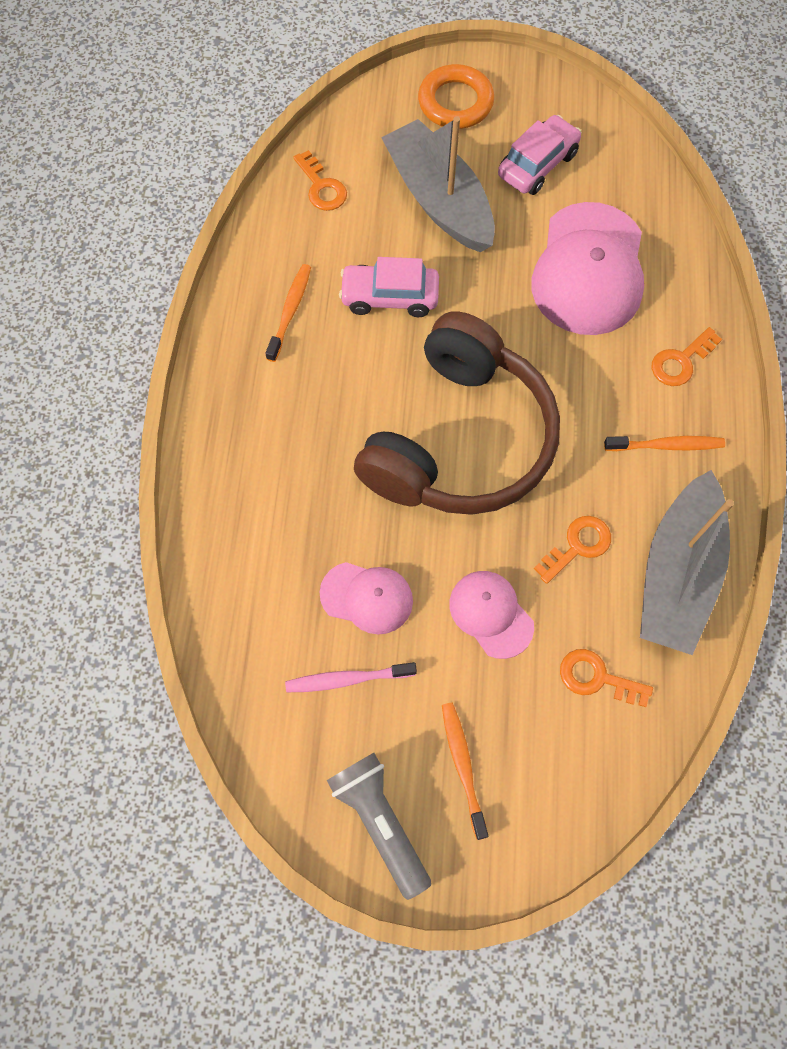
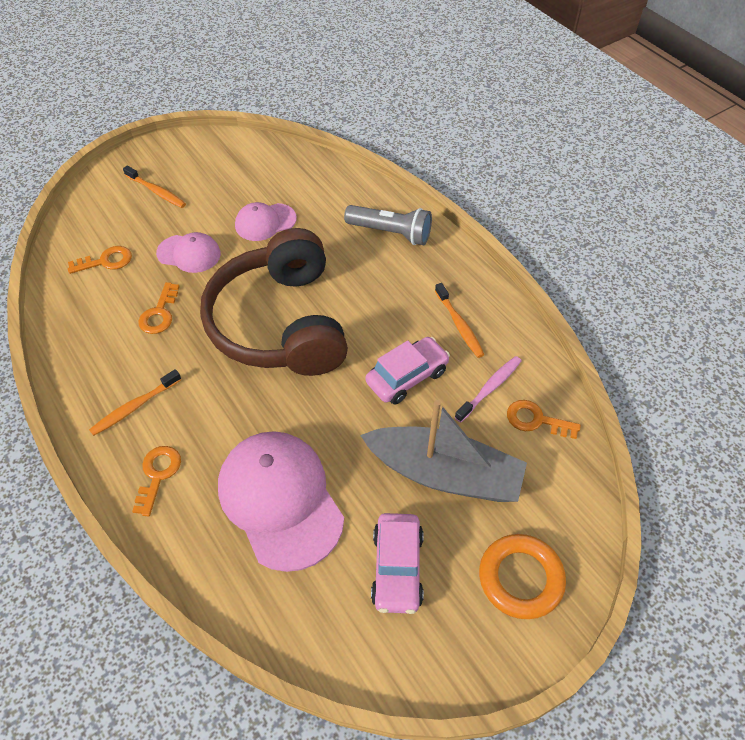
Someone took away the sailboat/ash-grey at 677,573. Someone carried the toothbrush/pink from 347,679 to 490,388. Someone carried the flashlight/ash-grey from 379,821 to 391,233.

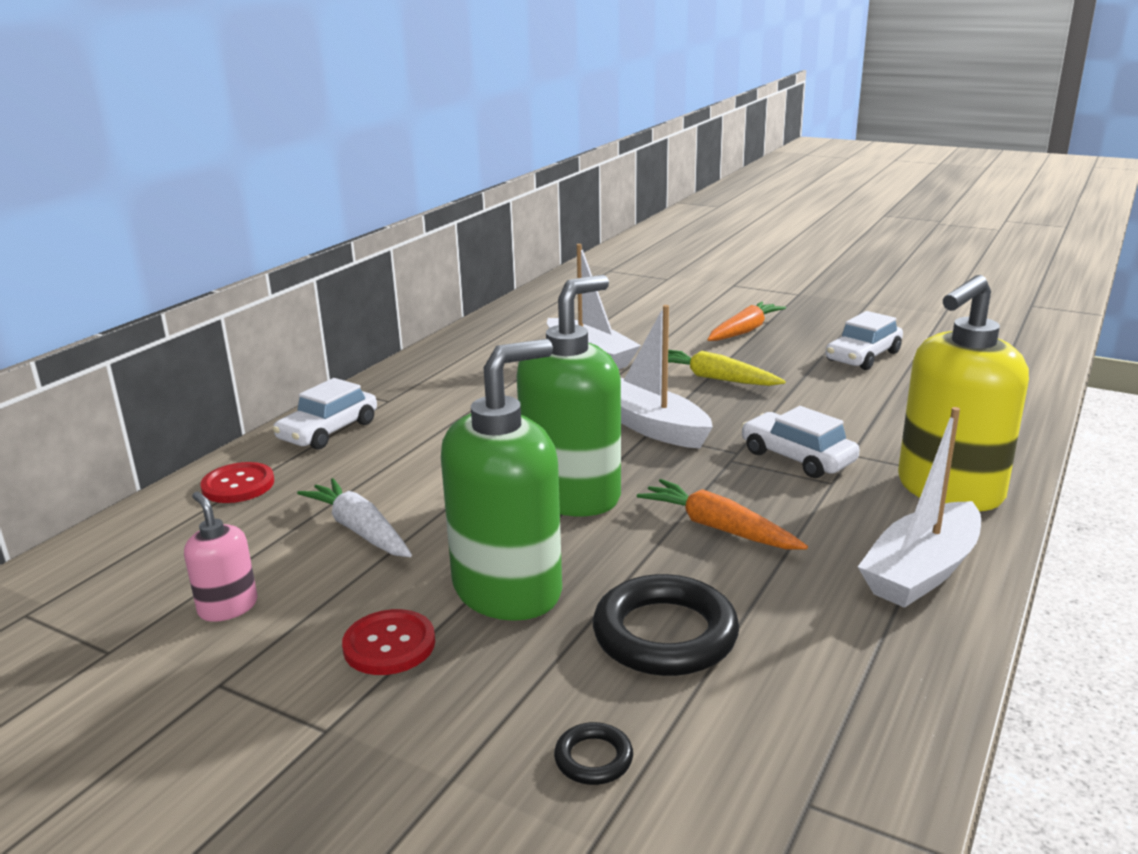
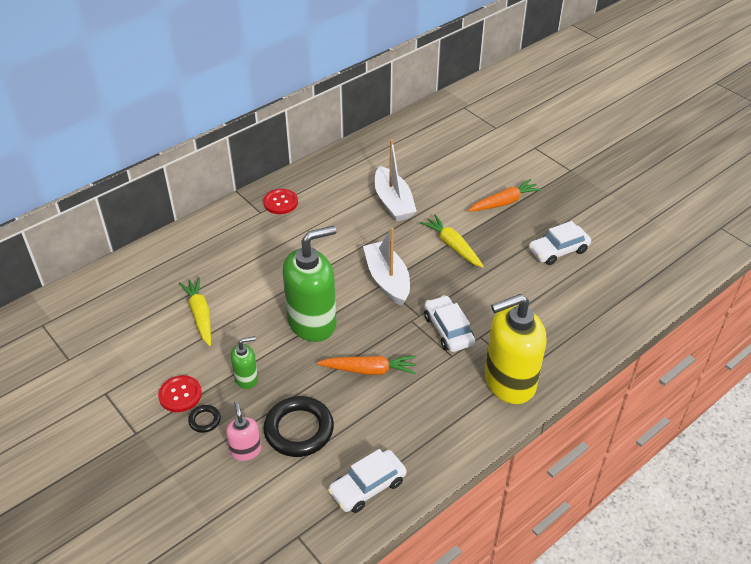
Someone scaled the soap pump/emerald at 508,590 by 0.47. Someone carried the automobile/snow-white from 328,431 to 367,487. Someone took away the sailboat/snow-white at 921,571. Someone carried the shirt button/scarlet from 238,485 to 280,202. Someone repainted the carrot/snow-white at 359,530, which became the carrot/yellow at 200,315. Someone rotated the carrot/orange-coloured at 718,528 by 120 degrees clockwise. Someone carried the soap pump/pink from 228,607 to 246,450. Someone carried the torus/jet-black from 593,758 to 204,420.

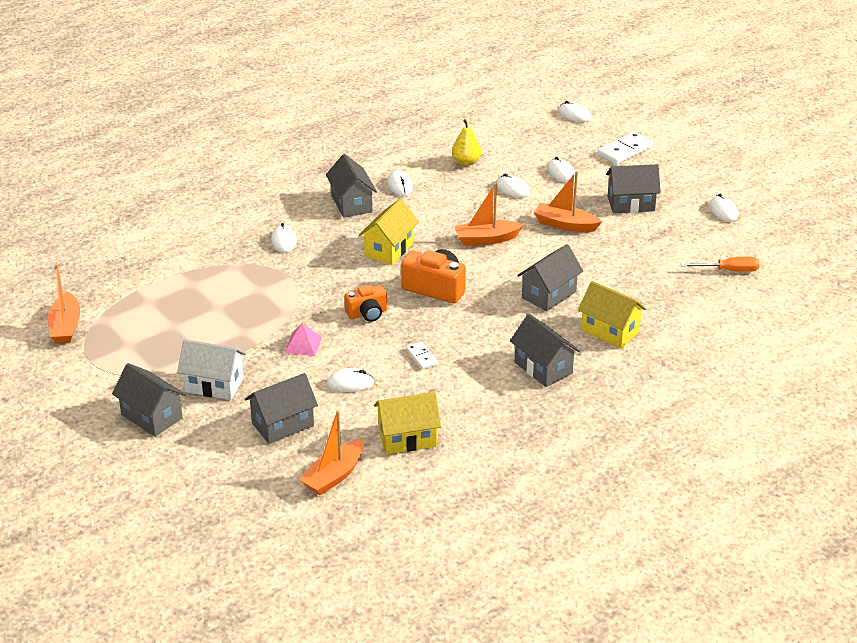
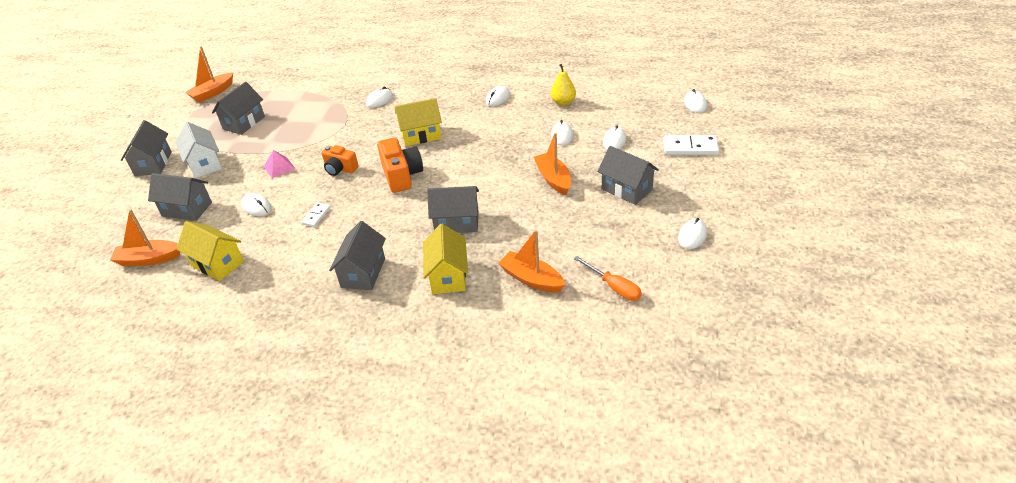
Someone carried the cottage/ash-grey from 351,204 to 244,123. Someone carried the sailboat/orange-coloured from 486,239 to 532,279.

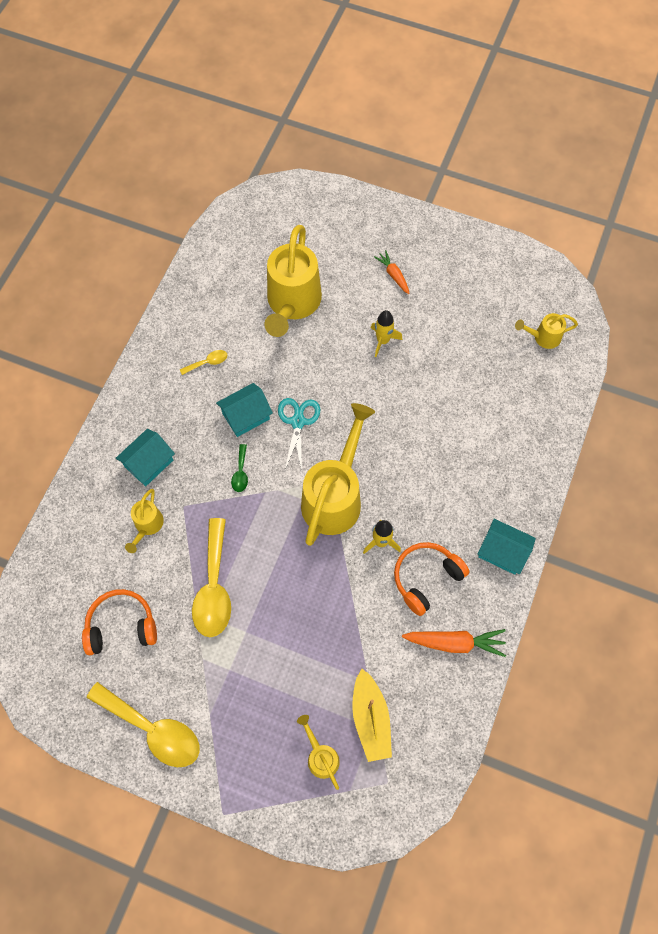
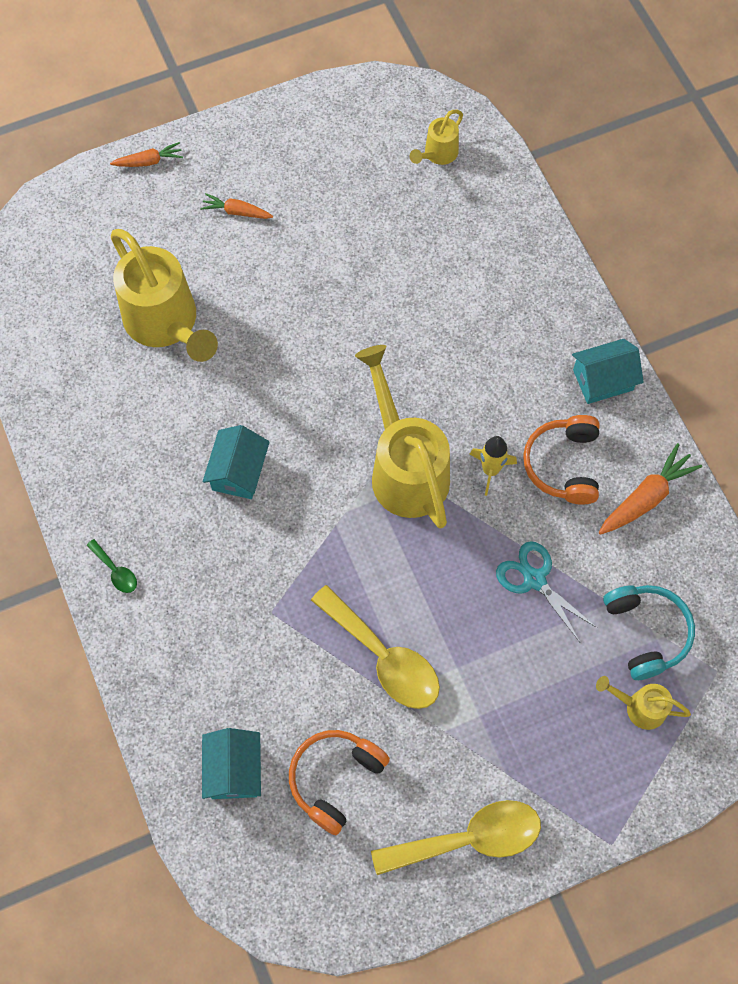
Someone took away the toy rocket/yellow at 383,341. Someone took away the tablespoon/yellow at 208,362. Someone carried the shears/aqua from 298,422 to 534,579. Someone carried the cottage/aqua from 149,463 to 234,770. Someone carried the tablespoon/emerald from 240,473 to 116,571. Someone took away the watering pot/yellow at 147,526. Someone swapped the sailboat/yellow at 370,719 for the headset/aqua at 646,632. Someone put down the carrot/orange-coloured at 149,161.

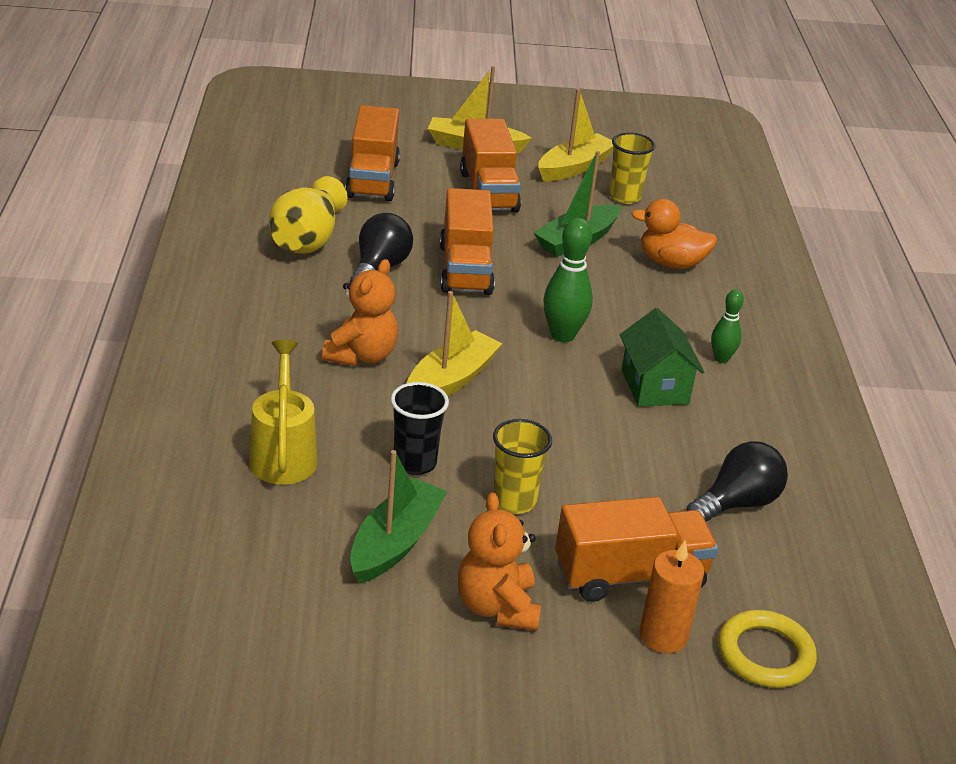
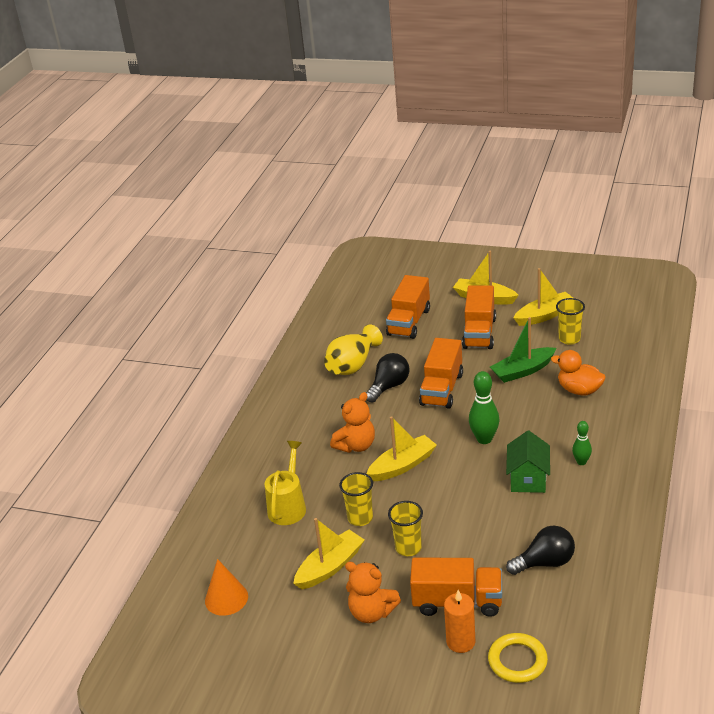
Someone repainted the cup/jet-black at 415,463, which became the cup/yellow at 360,518. Someone repainted the sailboat/emerald at 395,542, which became the sailboat/yellow at 330,567. Someone rotated the teddy bear/orange-coloured at 497,607 by 75 degrees counterclockwise. Someone put down the solid cone/orange-coloured at 226,598.

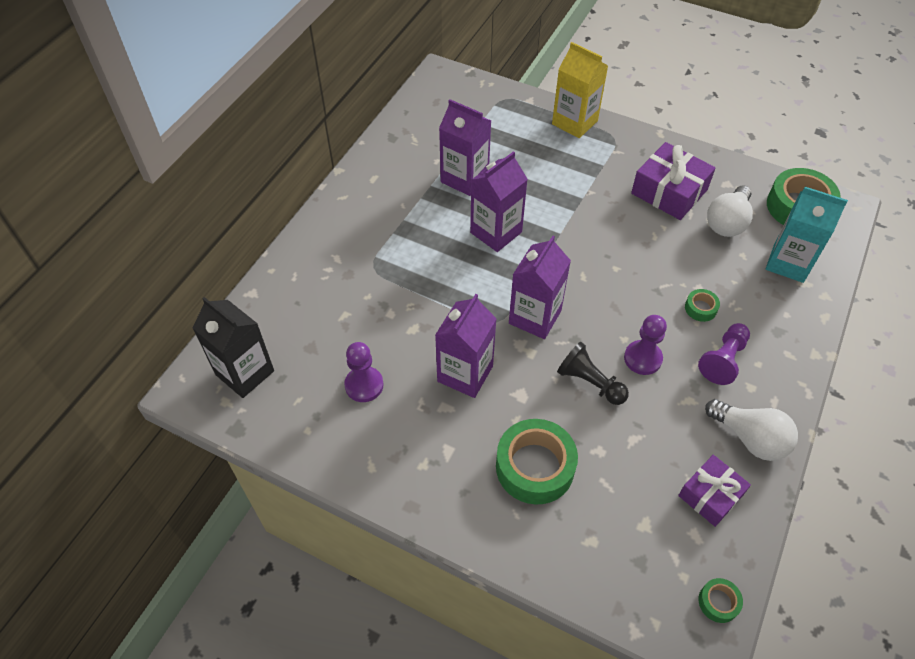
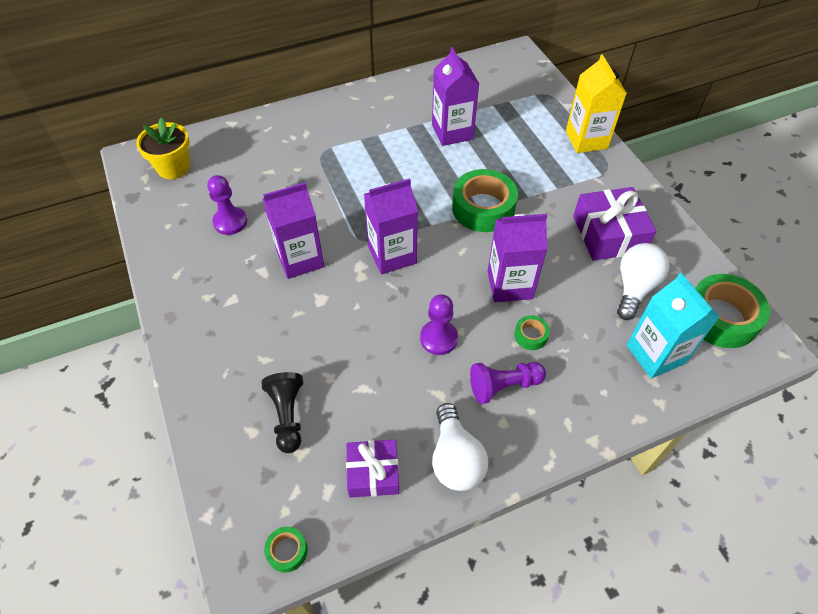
Someone carried the juice carton/purple from 496,232 to 509,285. Someone rotated the lightbulb/snow-white at 727,222 by 135 degrees clockwise. Someone swapped the juice carton/jet-black at 245,373 for the plant pot/yellow at 173,167. Someone carried the pawn/jet-black from 590,382 to 287,416. Someone carried the tape/emerald from 535,467 to 483,208.

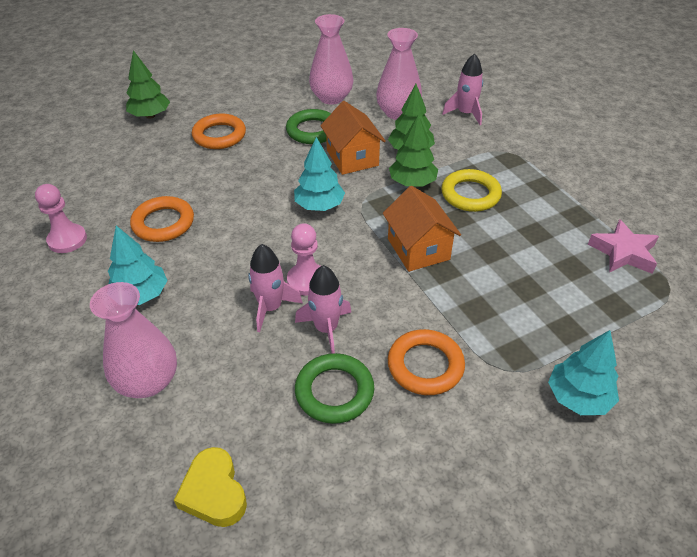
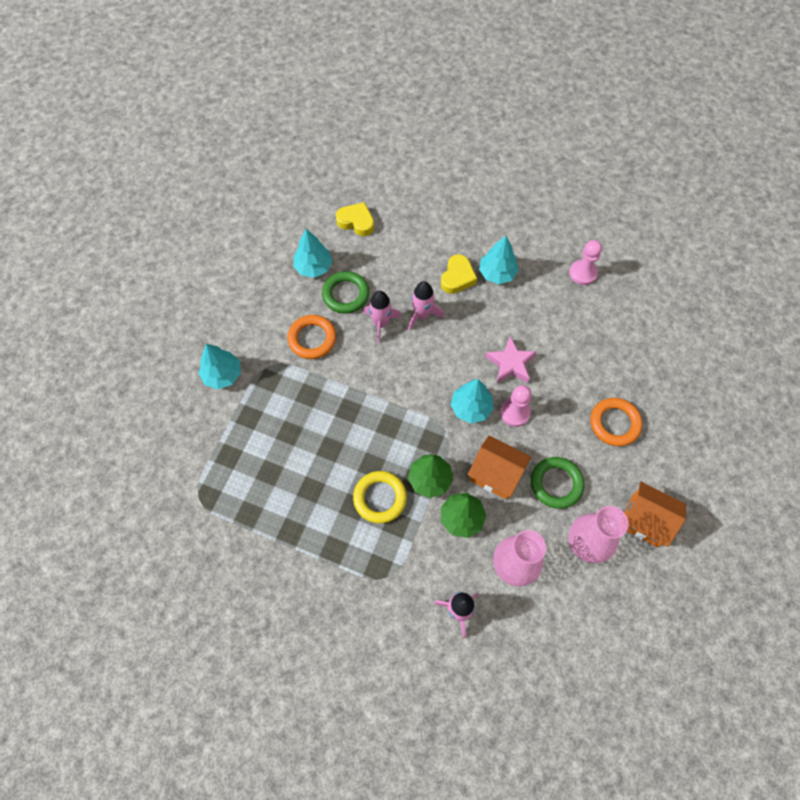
Someone took away the toy tree/emerald at 150,116. Someone carried the cottage/orange-coloured from 418,249 to 644,520. Someone took away the torus/orange-coloured at 163,223. Someone carried the star/pink from 623,252 to 510,364. Someone carried the pawn/pink from 307,280 to 514,412. Someone took away the vase/pink at 148,381. Someone put down the toy tree/aqua at 313,267. Someone put down the heart/yellow at 457,277.

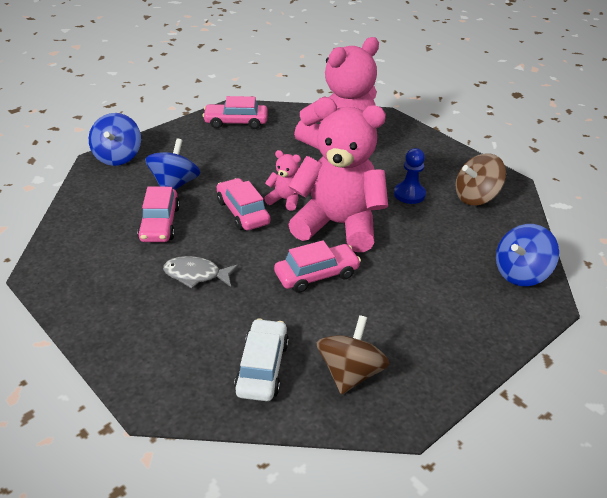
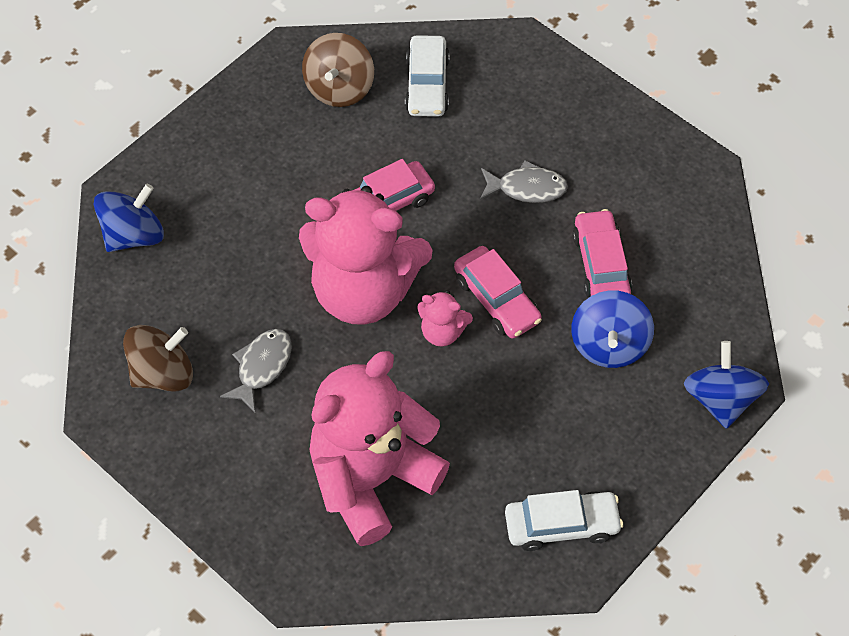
Someone repainted the automobile/pink at 236,122, which became the automobile/snow-white at 561,525. Someone swapped the pawn/cobalt at 409,194 for the fish figure/ash-grey at 262,367.

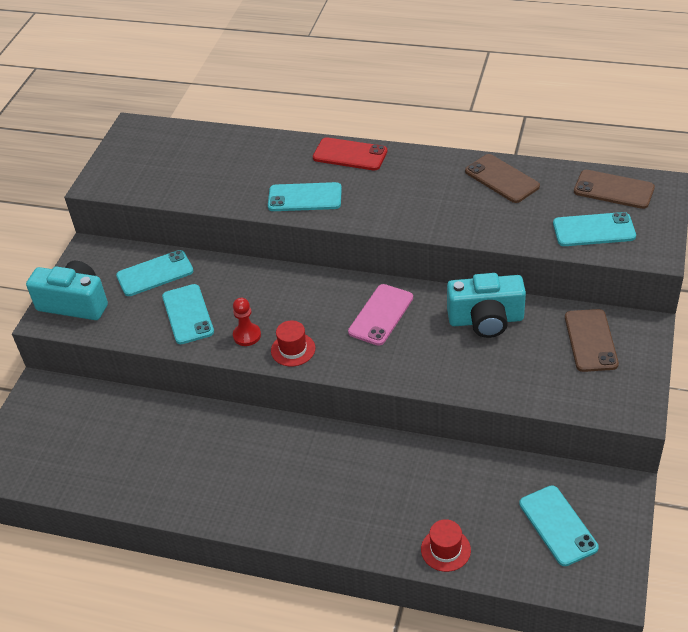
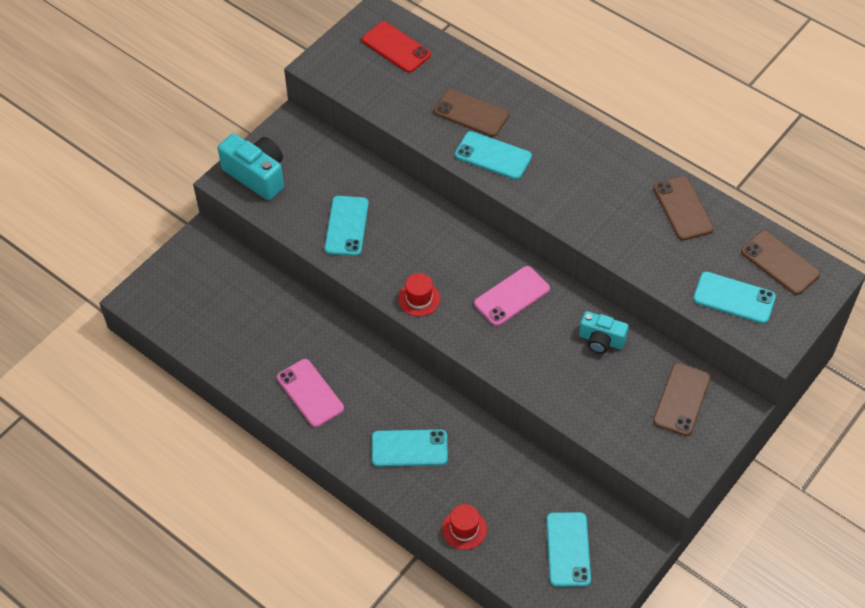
Someone carried the phone/scarlet from 350,154 to 396,47. Someone carried the phone/aqua from 155,273 to 409,448. Someone scaled the camera/aqua at 486,320 by 0.64. Someone took away the pawn/scarlet at 247,335. Someone put down the phone/brown at 471,113. Someone put down the phone/pink at 310,393.

